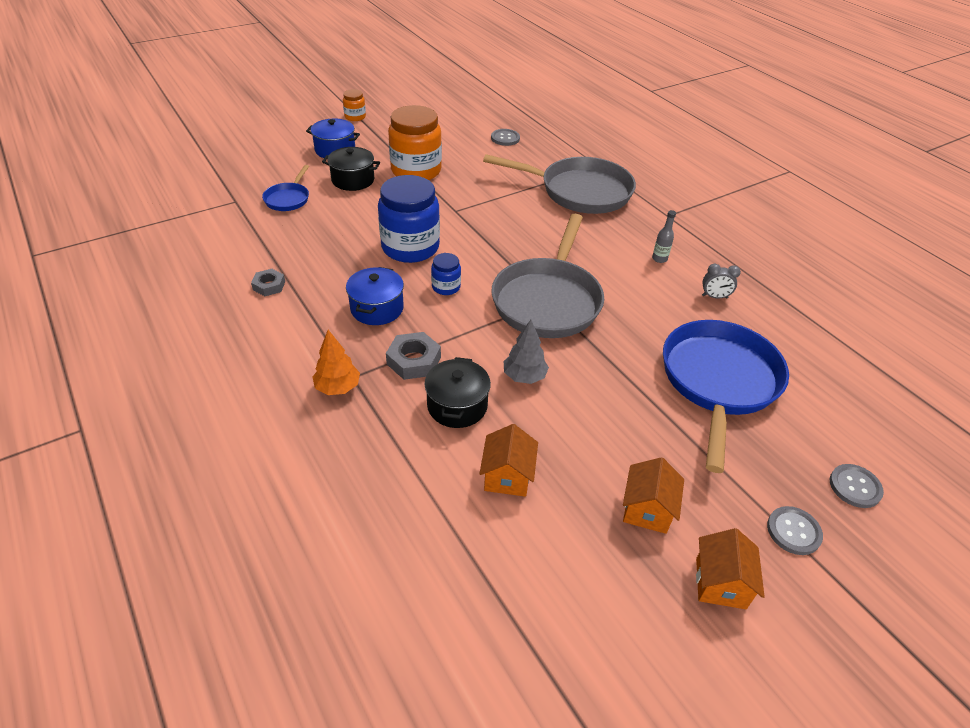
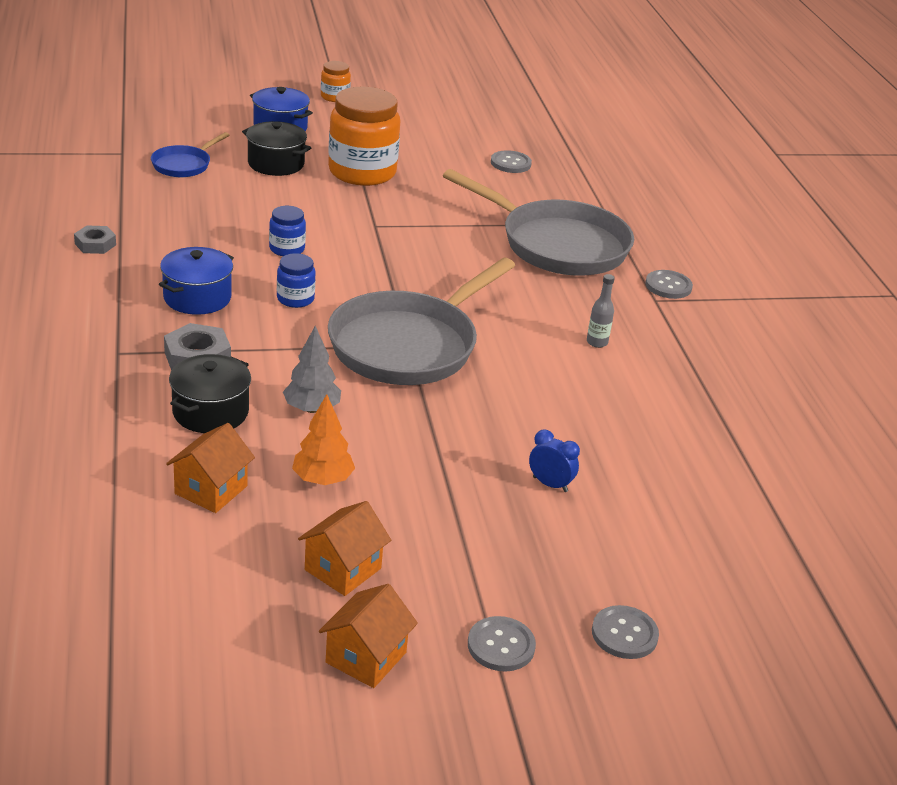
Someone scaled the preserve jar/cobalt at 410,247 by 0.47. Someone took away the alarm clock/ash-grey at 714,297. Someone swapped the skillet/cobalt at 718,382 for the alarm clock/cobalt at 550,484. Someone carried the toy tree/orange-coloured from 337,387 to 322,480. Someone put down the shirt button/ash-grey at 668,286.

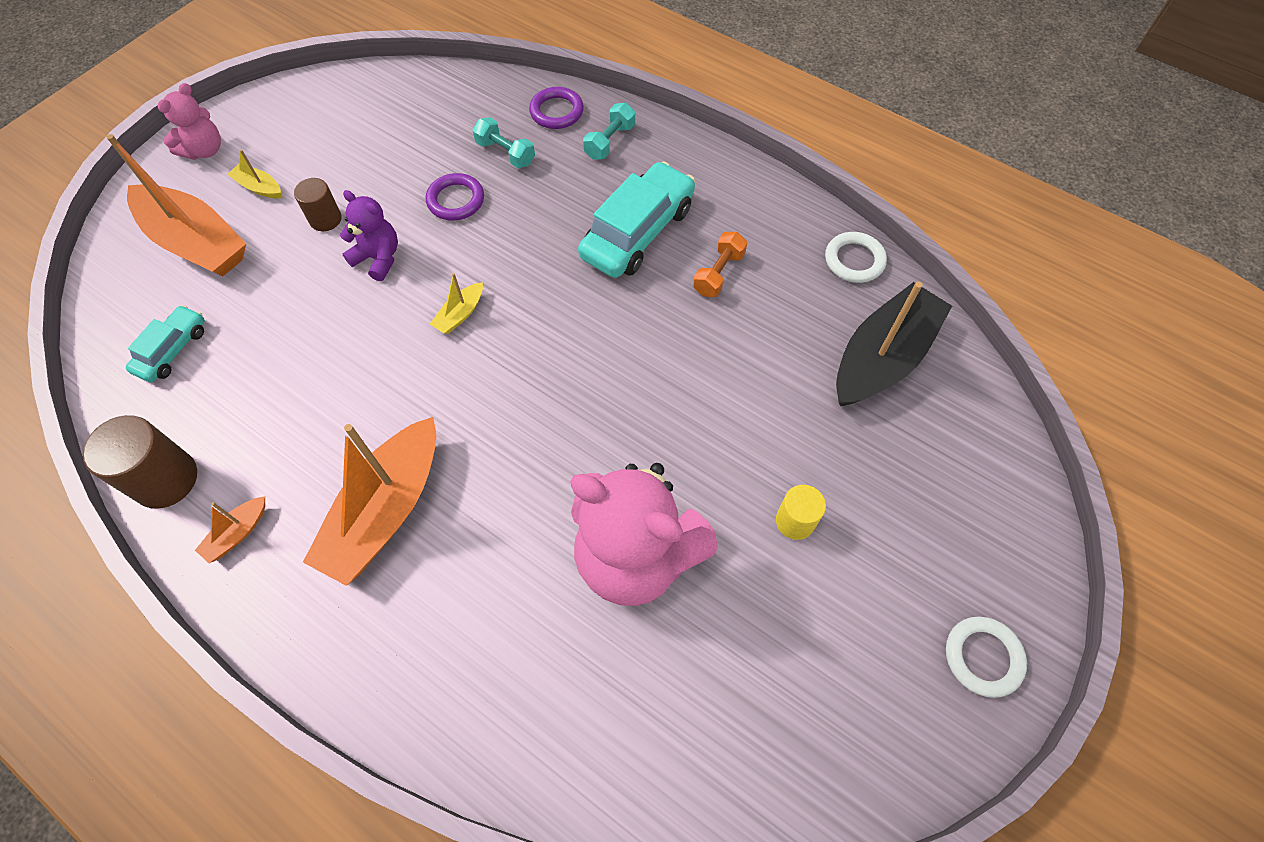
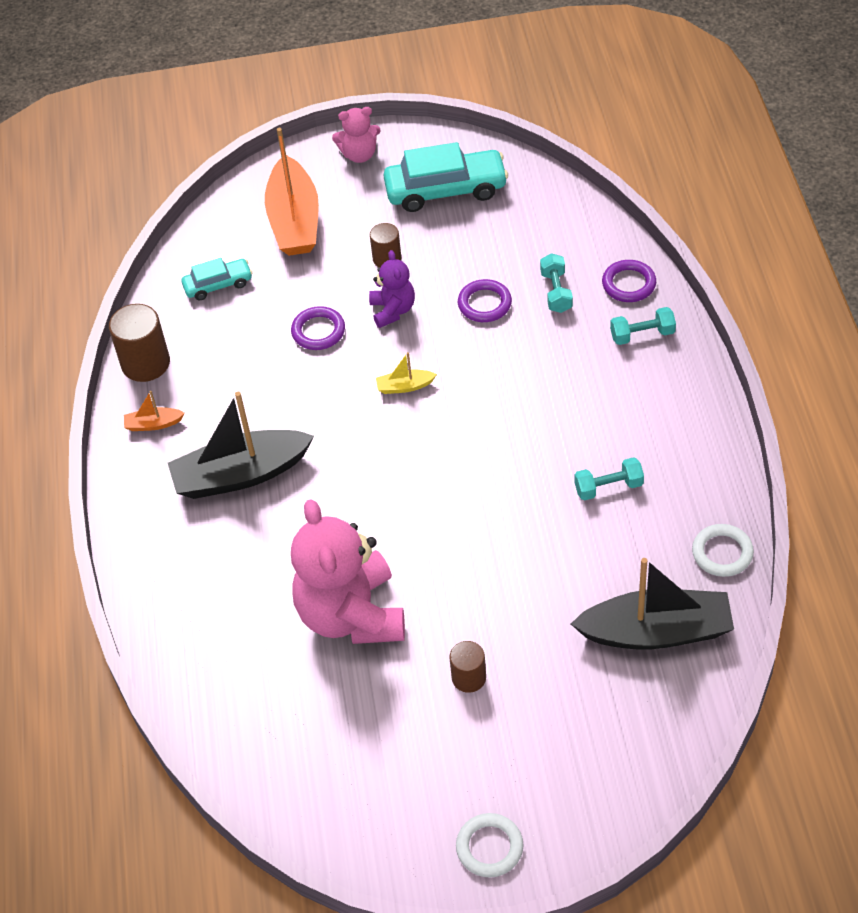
Someone took away the sailboat/yellow at 259,187. Someone carried the automobile/aqua from 638,232 to 446,190. Someone repainted the hand weight/orange-coloured at 718,273, which became the hand weight/aqua at 608,487. Someone repainted the sailboat/orange-coloured at 386,511, which became the sailboat/jet-black at 241,475. Someone repainted the cylinder shape/yellow at 795,521, which became the cylinder shape/brown at 469,678. Someone put down the torus/purple at 318,331.

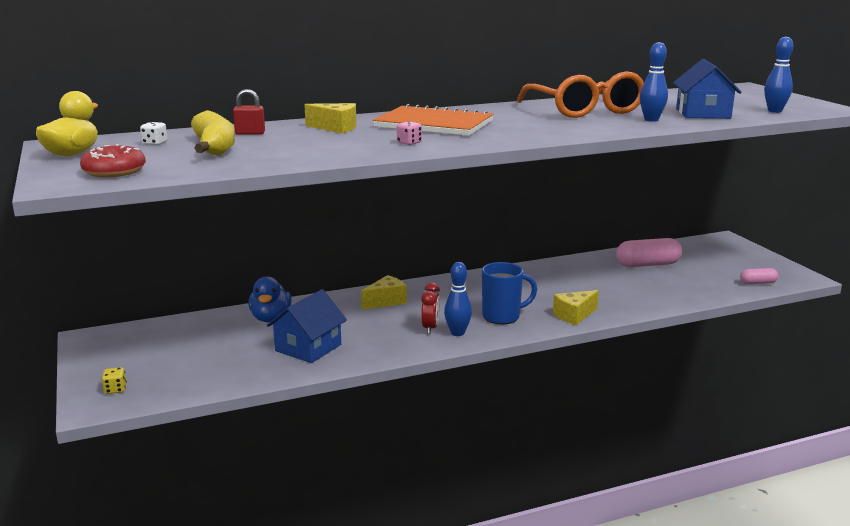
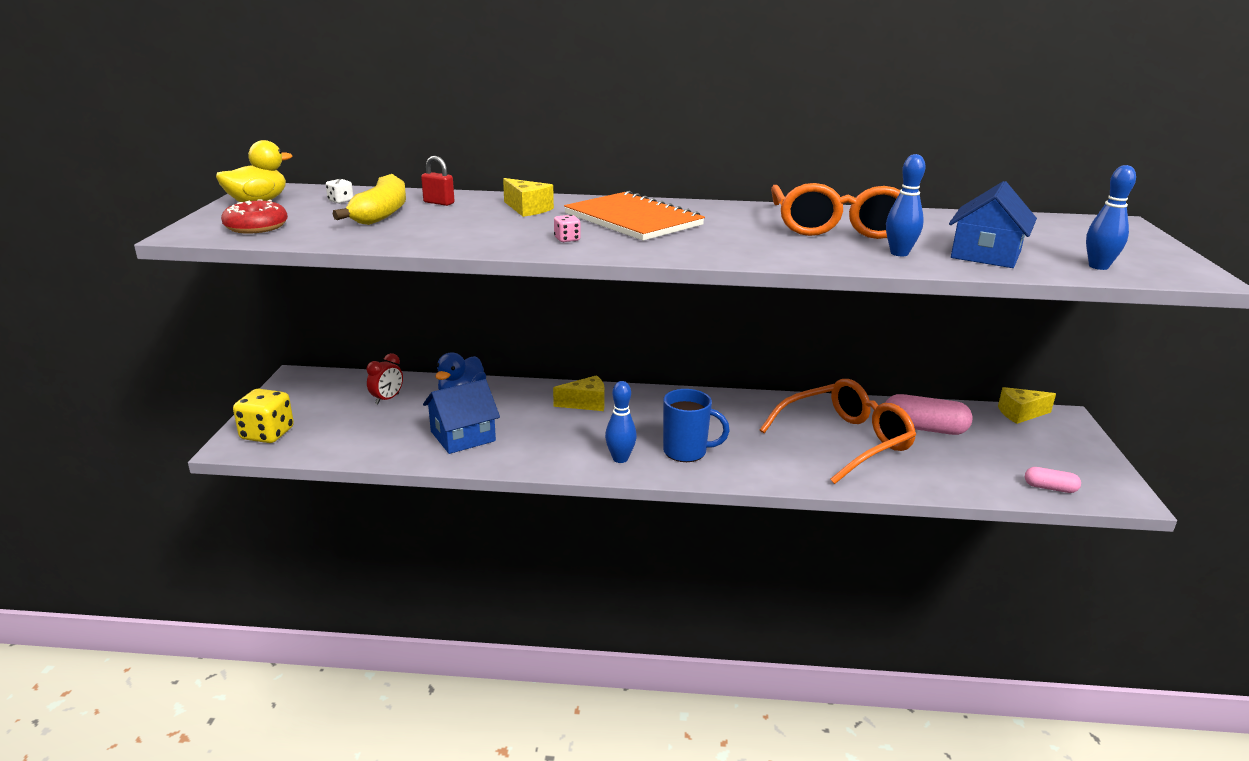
Someone carried the alarm clock/scarlet from 430,328 to 387,399. Someone carried the cheese/yellow from 574,315 to 1020,414. Someone scaled the die/yellow at 115,389 by 2.12. Someone put down the eyeglasses/orange-coloured at 845,441.

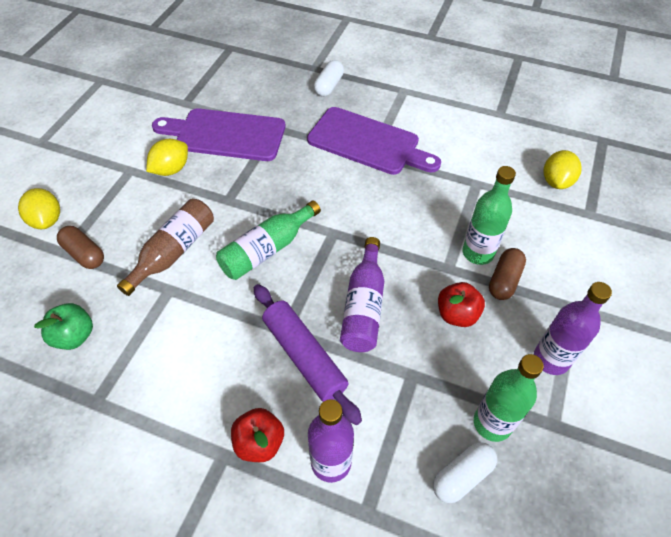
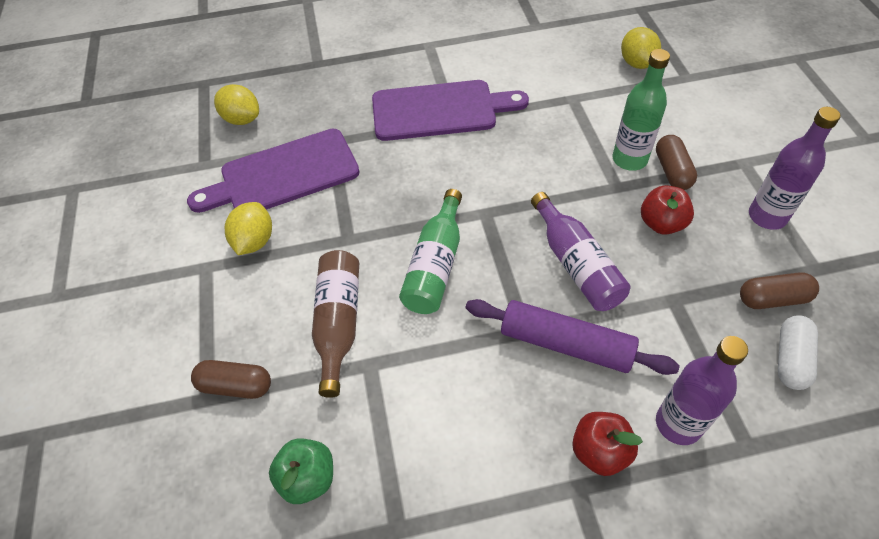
Someone took away the pill shape/snow-white at 329,86. Someone carried the citrus fruit/yellow from 47,220 to 242,119. Someone swapped the bottle/emerald at 492,423 for the pill shape/brown at 772,299.

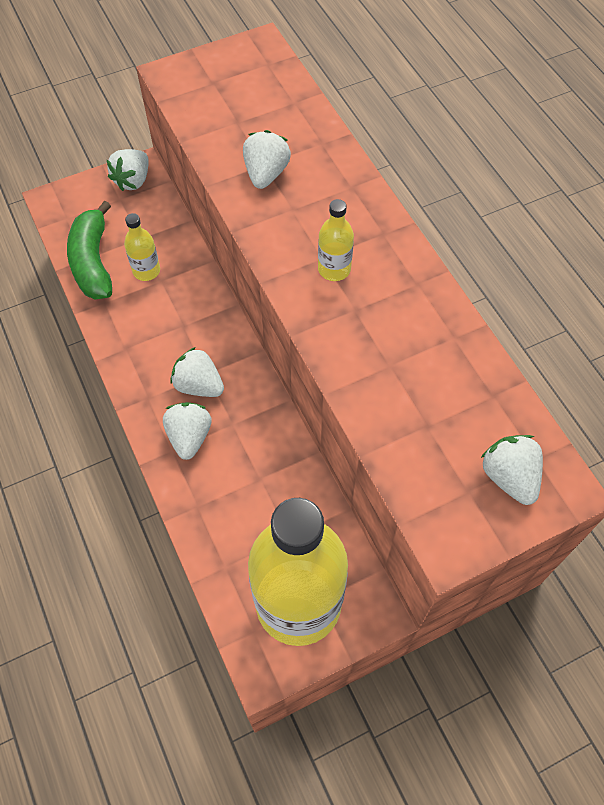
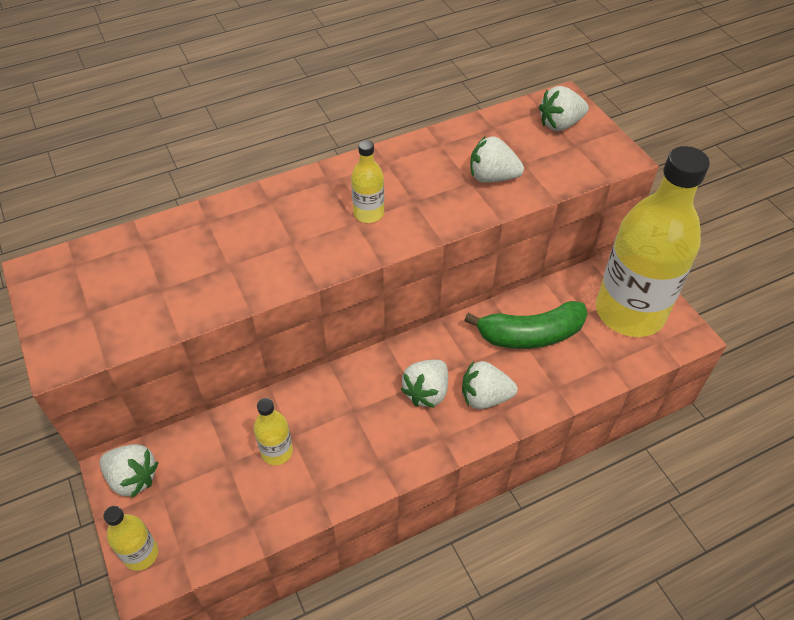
Someone carried the strawberry/snow-white from 266,174 to 492,177. Someone carried the toy banana/emerald from 93,262 to 530,335. Someone put down the bottle/yellow at 141,554.

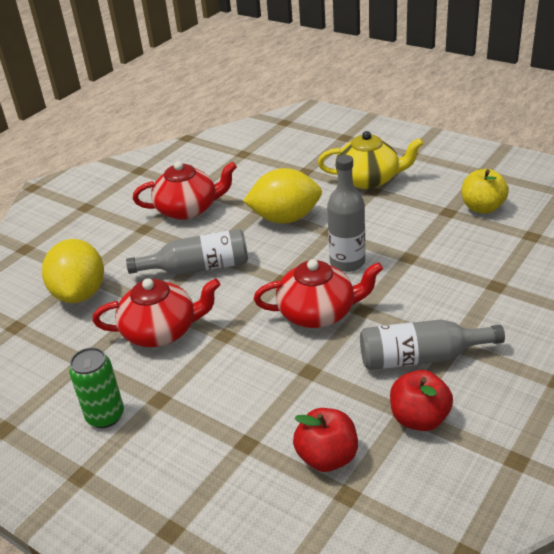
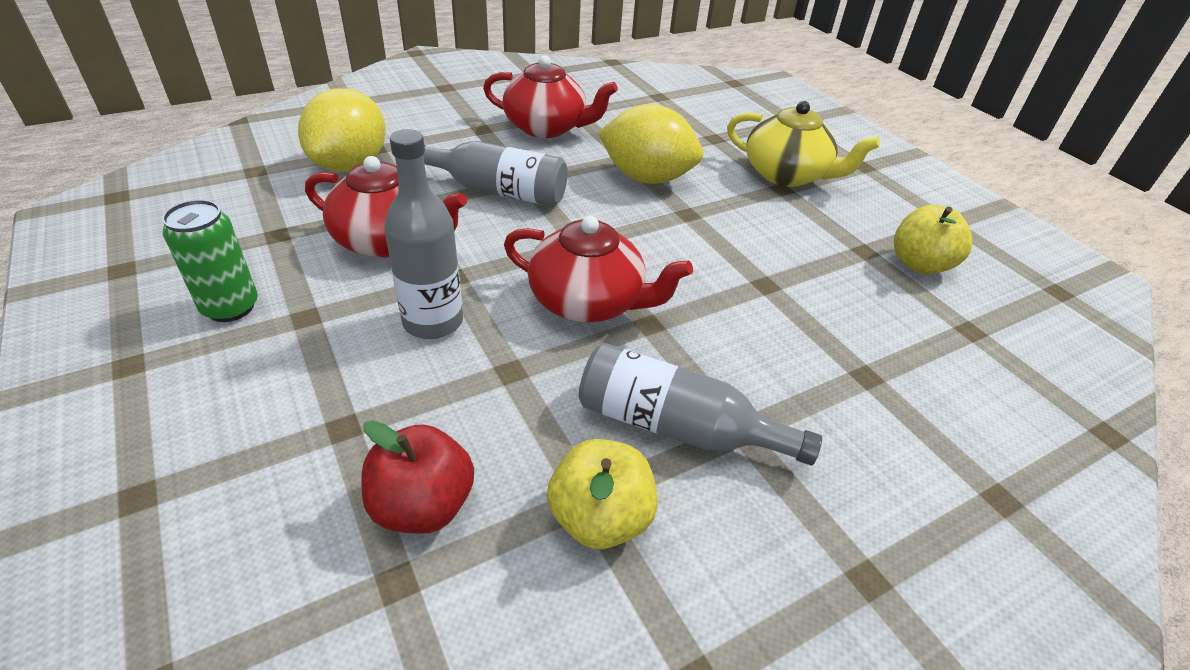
Someone carried the bottle/ash-grey from 347,262 to 433,322. Someone repainted the apple fruit/scarlet at 419,418, which became the apple fruit/yellow at 600,518.

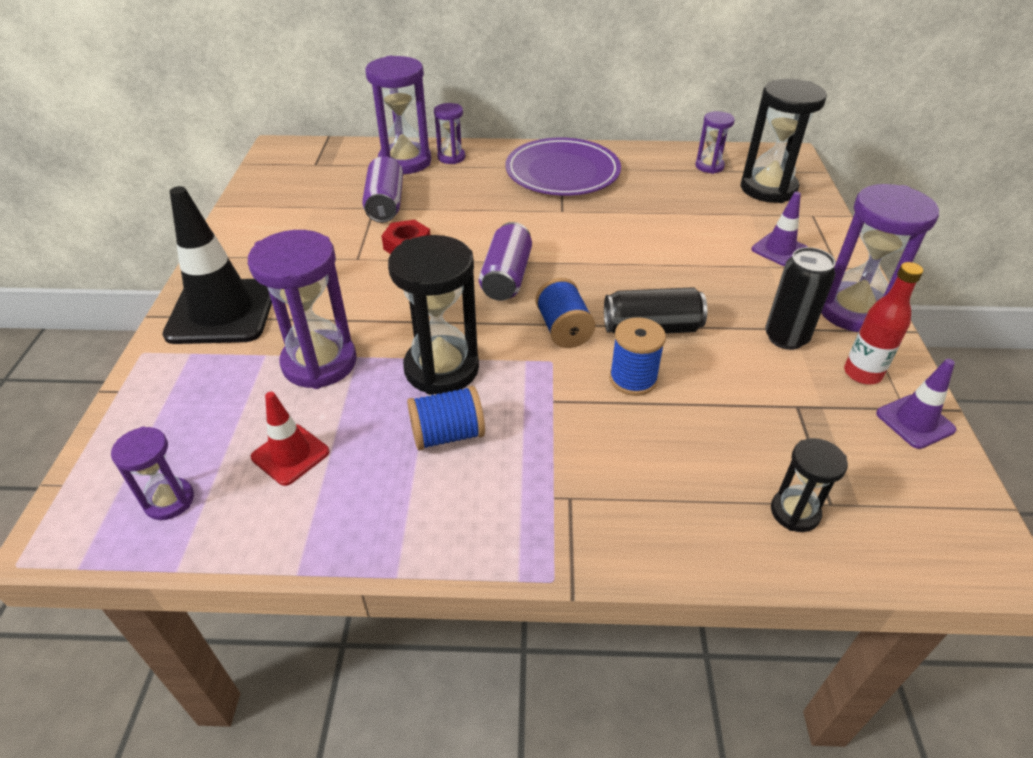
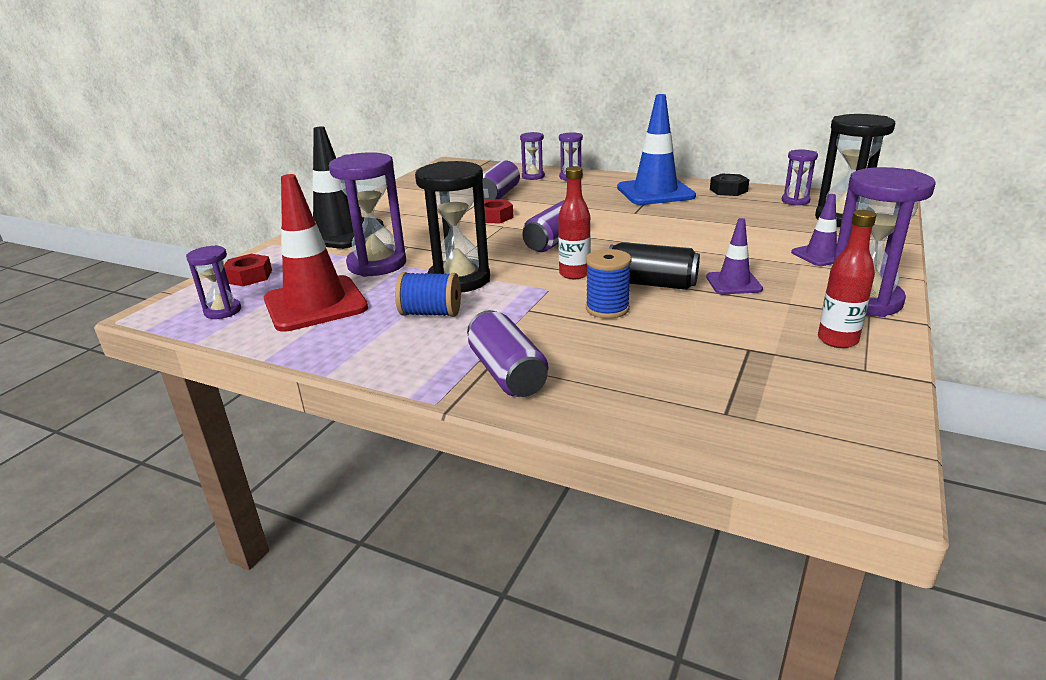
Someone scaled the sandglass/purple at 405,162 by 0.54. Someone swapped the plate/purple at 562,172 for the safety cone/cobalt at 655,192. Someone took away the soda can/jet-black at 786,338. Someone swapped the spool/cobalt at 563,329 for the bottle/scarlet at 574,274. Someone carried the safety cone/purple from 915,421 to 733,283. Someone scaled the safety cone/scarlet at 290,454 by 1.93. Someone took away the sandglass/jet-black at 795,512. Someone put down the hexagon nut/jet-black at 728,190. Someone put down the hexagon nut/scarlet at 249,276. Someone put down the soda can/purple at 507,373.

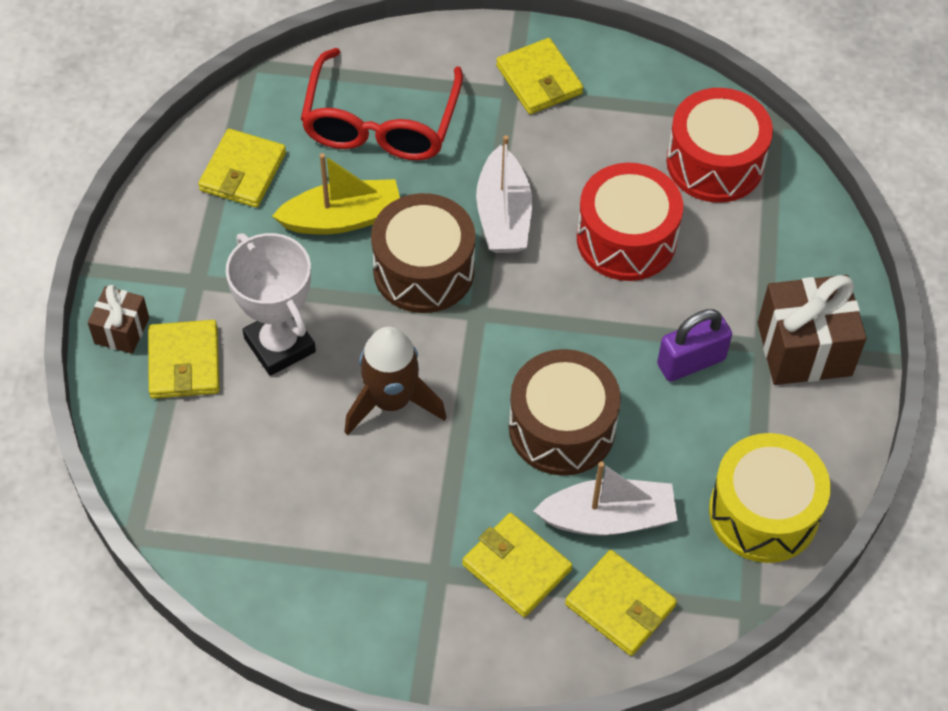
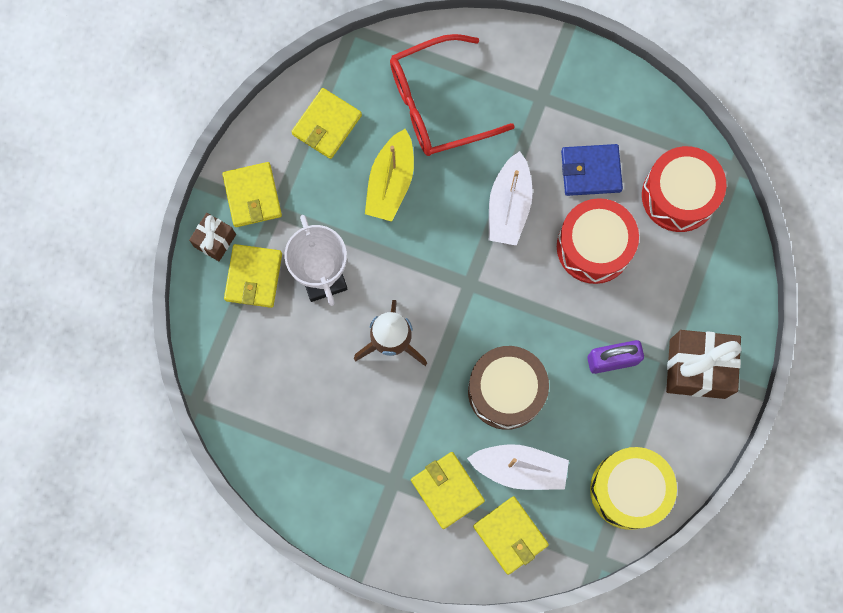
Someone carried the billfold/yellow from 539,80 to 252,196. Someone rotated the eyeglasses/scarlet at 380,123 by 45 degrees clockwise. Someone rotated the sailboat/yellow at 342,218 by 105 degrees clockwise. Someone took away the toy drum/brown at 424,270. Someone put down the billfold/cobalt at 591,171.

